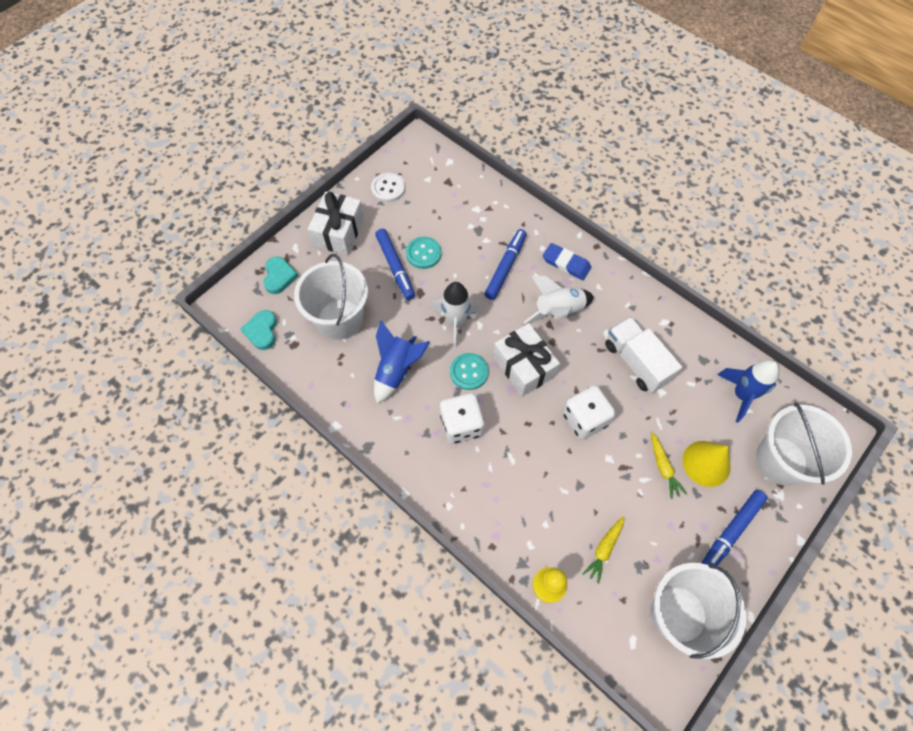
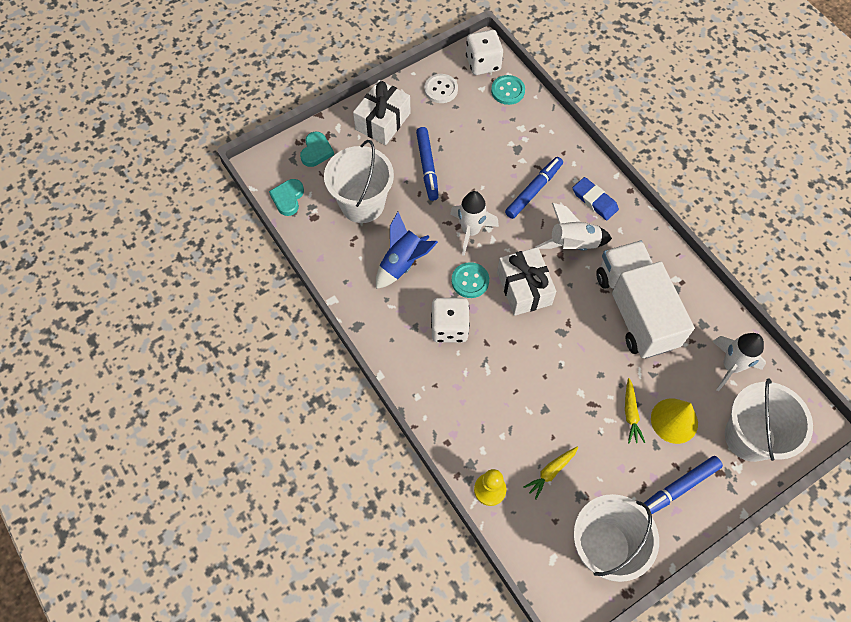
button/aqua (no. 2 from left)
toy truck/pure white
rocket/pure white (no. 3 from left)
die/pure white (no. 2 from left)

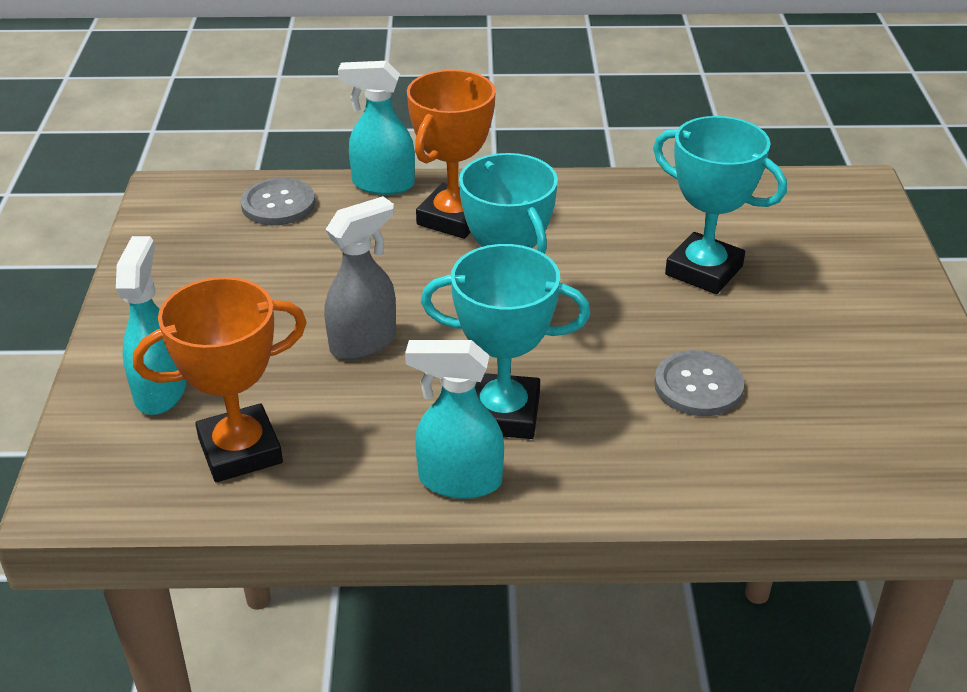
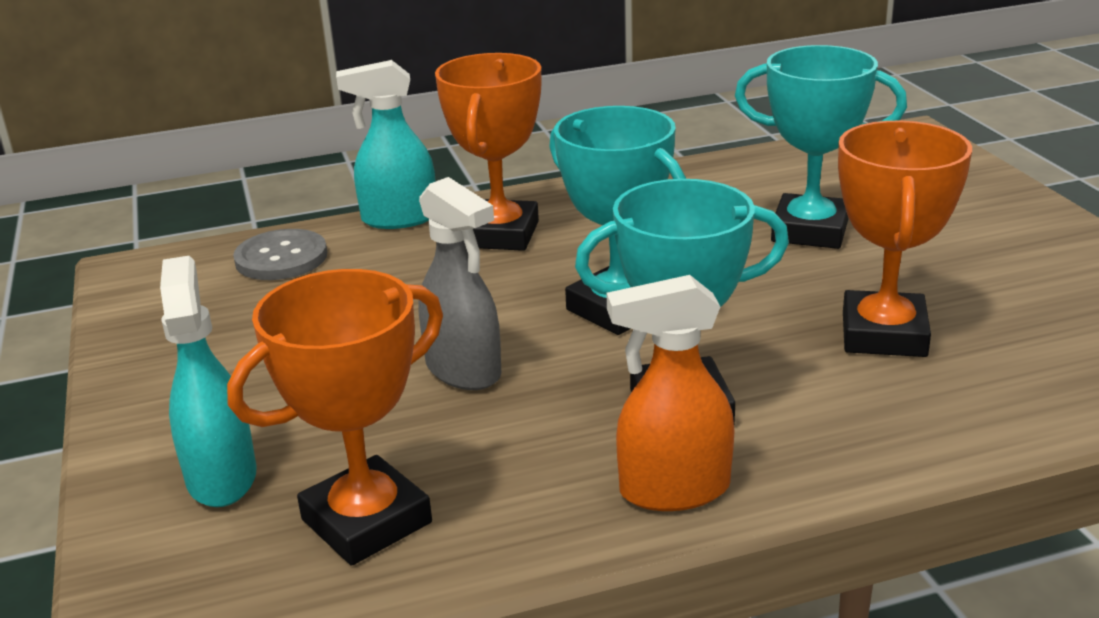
spray bottle/gray
spray bottle/orange
trophy/orange (no. 3 from left)

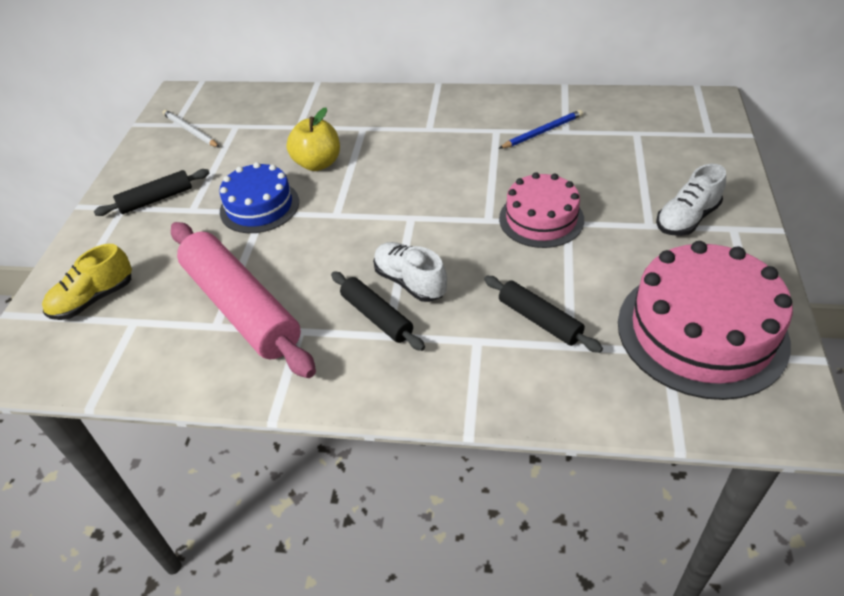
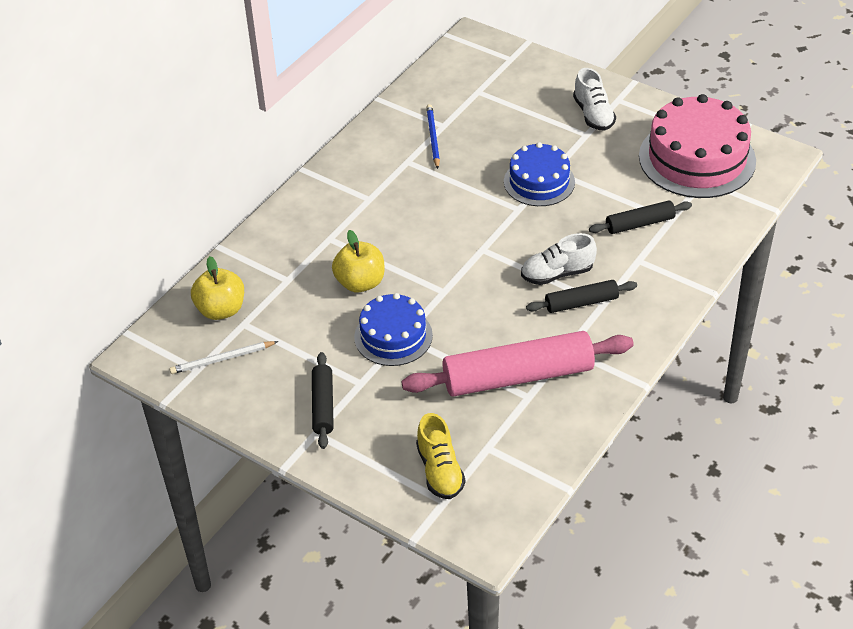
gateau/royal blue (no. 2 from left)
apple fruit/yellow (no. 1 from left)

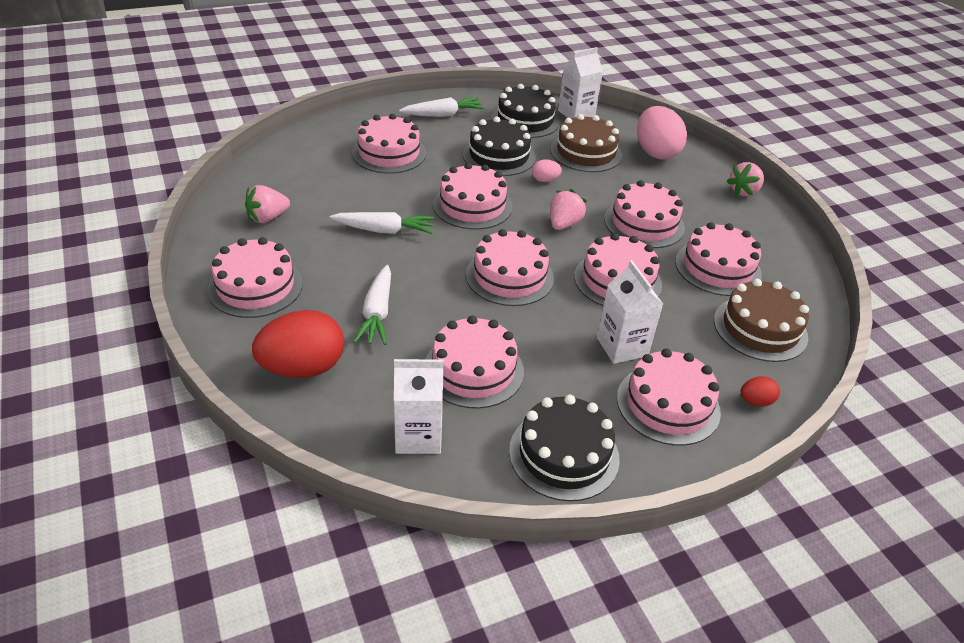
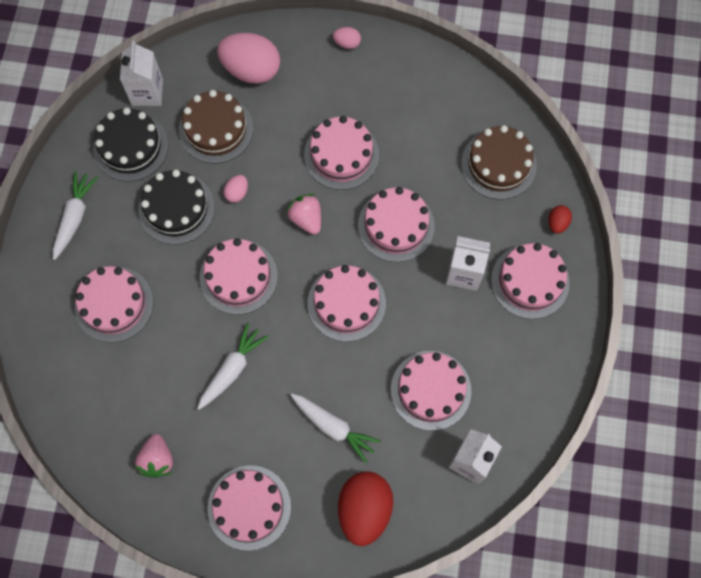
egg shape/rosy (no. 3 from left)
gateau/rosy (no. 9 from left in the first image)
gateau/black (no. 3 from left in the first image)

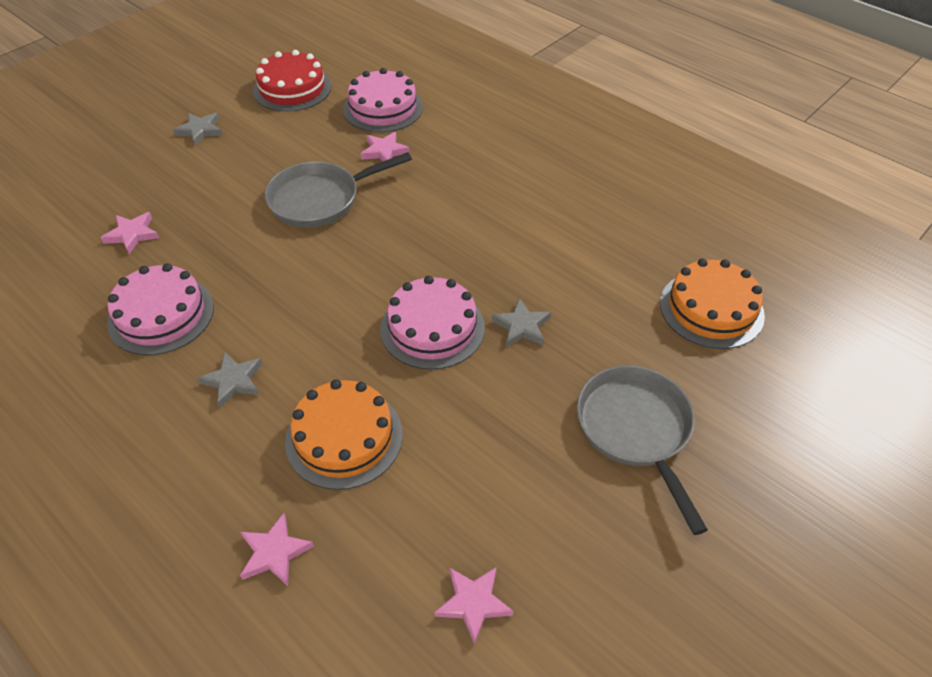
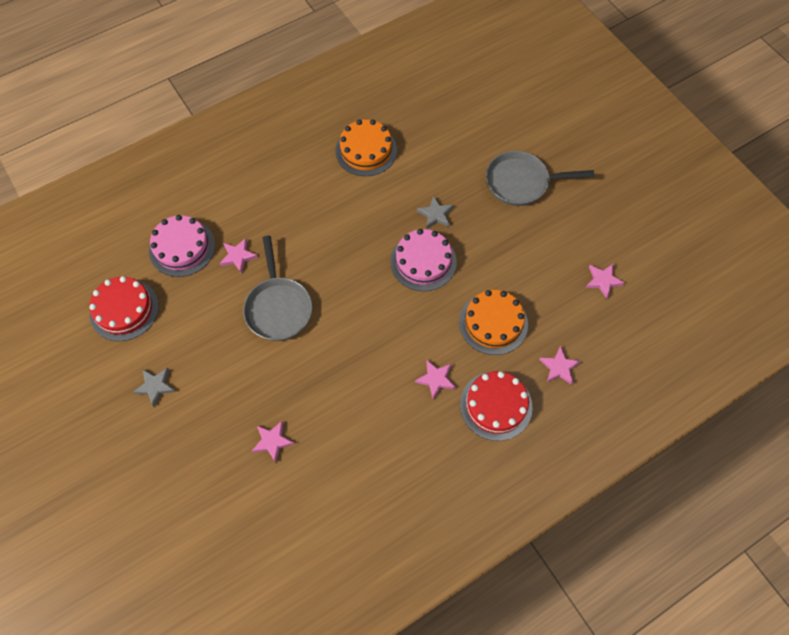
gateau/orange (no. 1 from left)
gateau/rosy (no. 1 from left in the first image)
star/rosy (no. 3 from left)
gateau/scarlet (no. 2 from left)

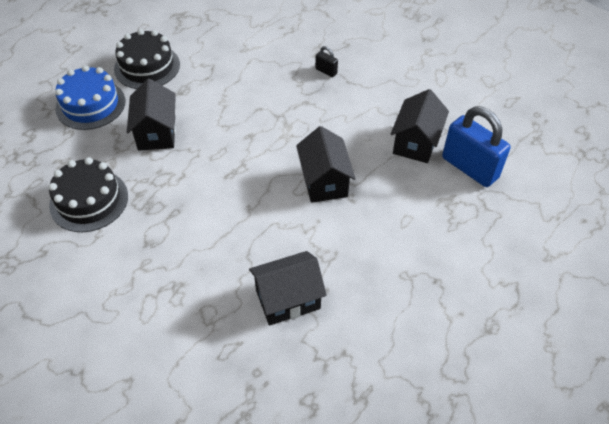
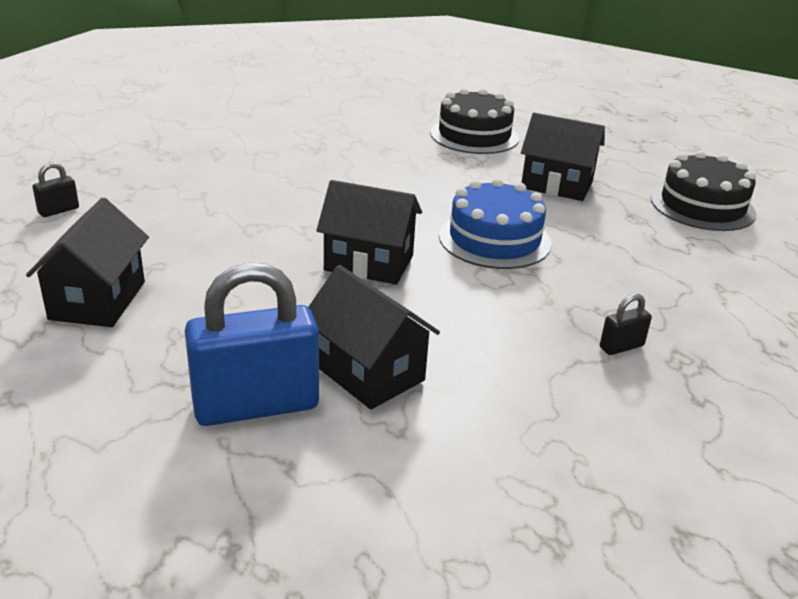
gateau/royal blue
cottage/black (no. 1 from left)
lock/black (no. 1 from left)

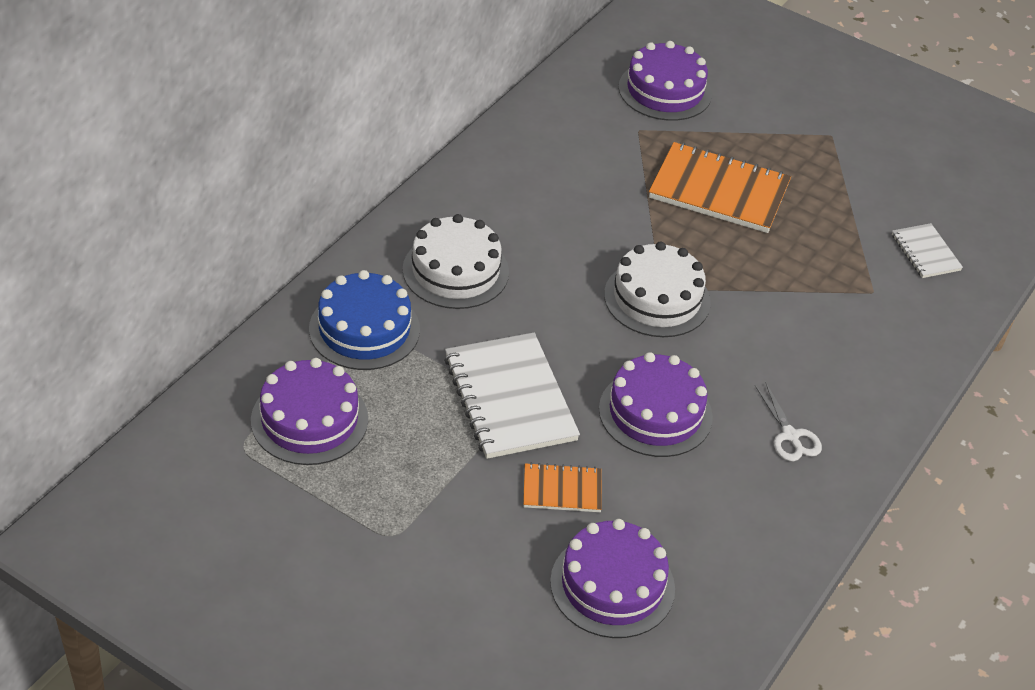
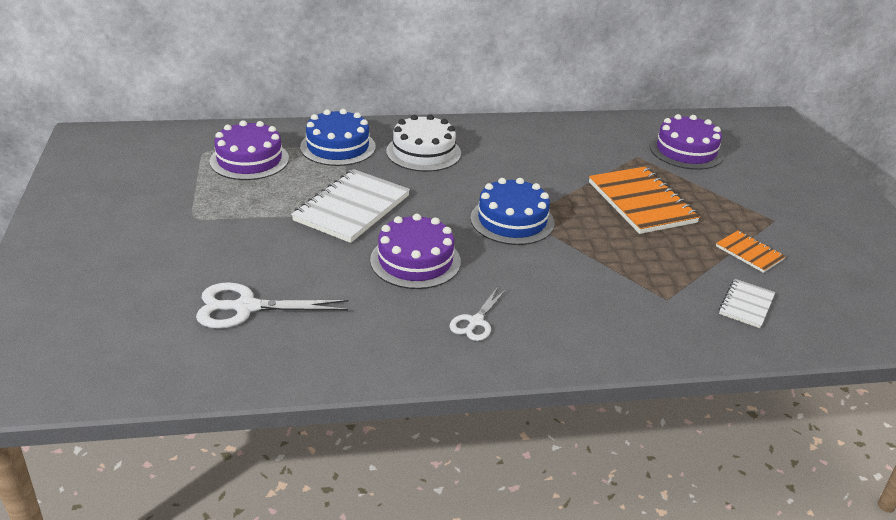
gateau/royal blue (no. 2 from left)
notebook/orange (no. 2 from left)
scissors/pure white (no. 1 from left)

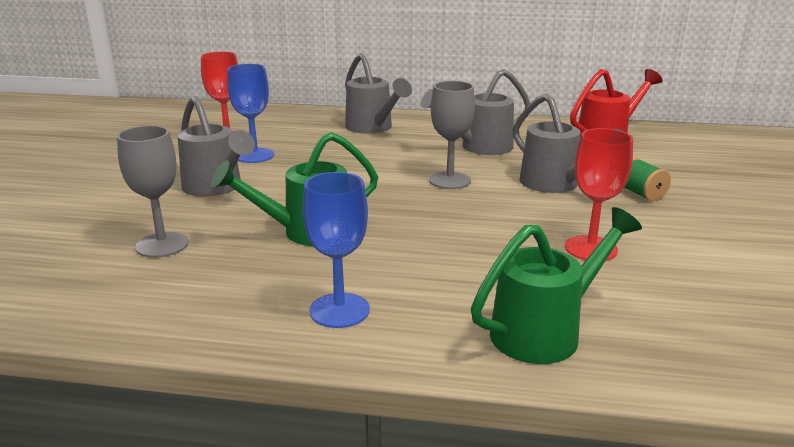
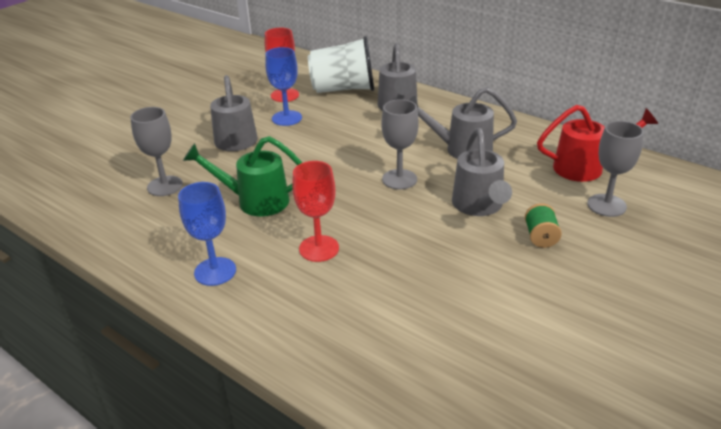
chalice/scarlet (no. 2 from left)
watering can/leaf-green (no. 2 from left in the first image)
cup/pure white
chalice/gray (no. 3 from left)

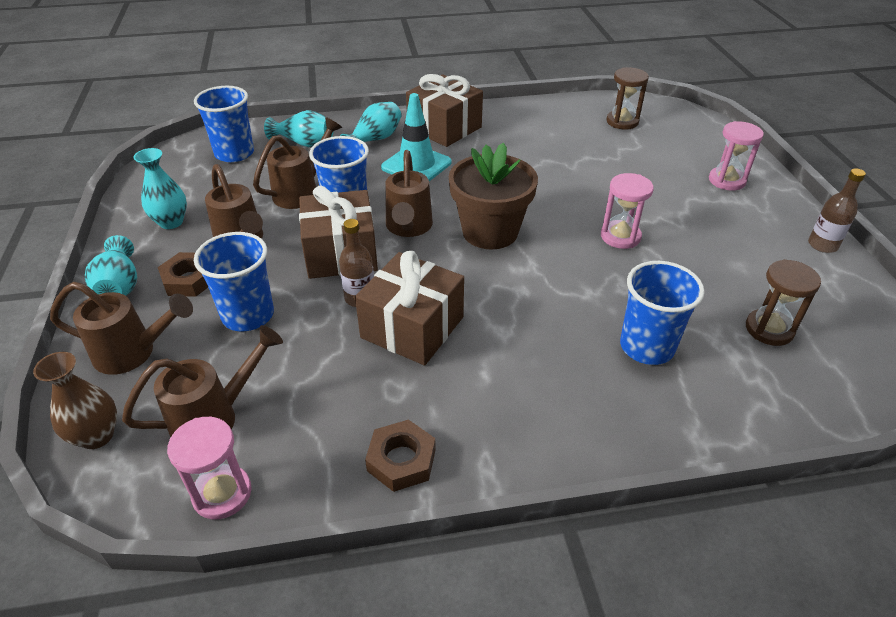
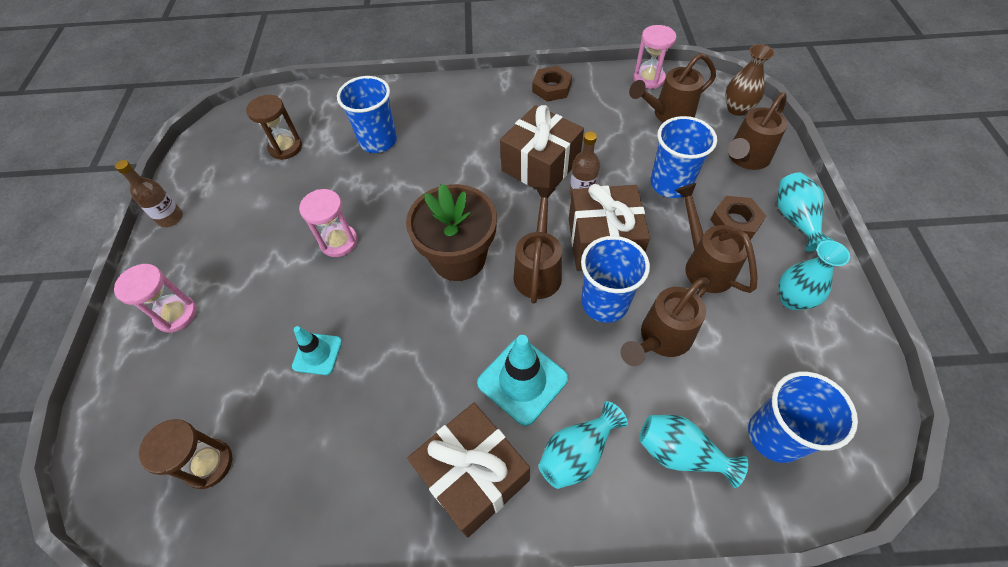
watering can/dark brown (no. 5 from left)
road cone/aqua (no. 1 from left)

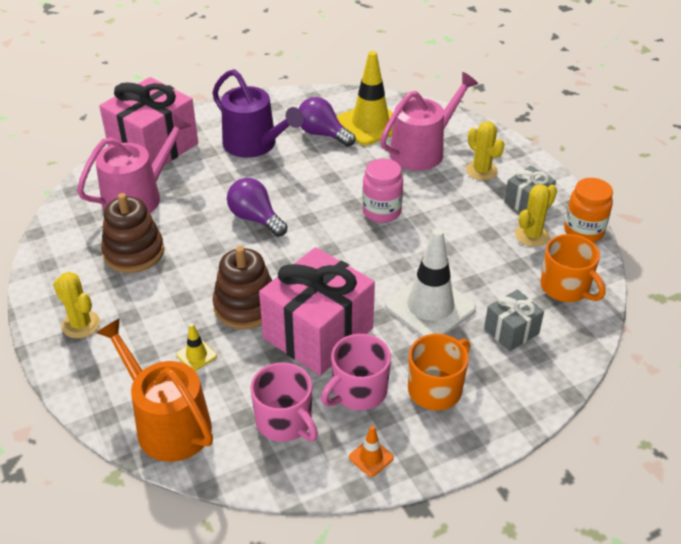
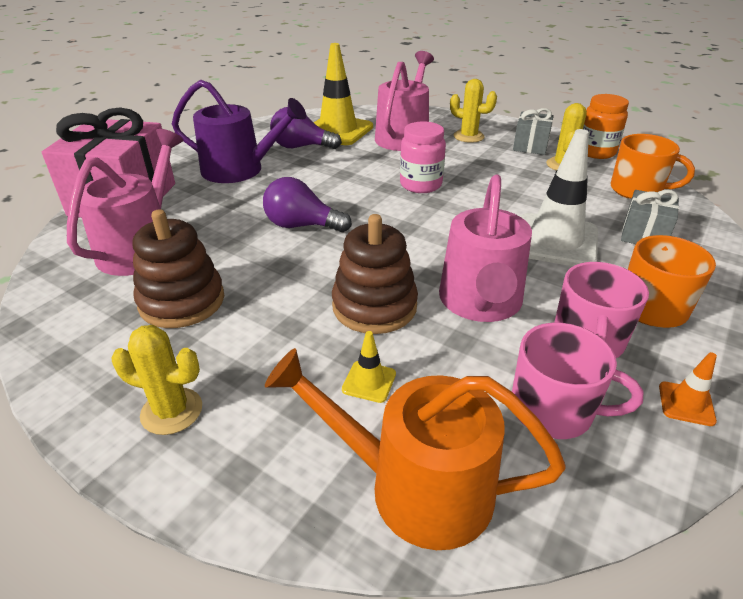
watering can/rosy (no. 3 from left)

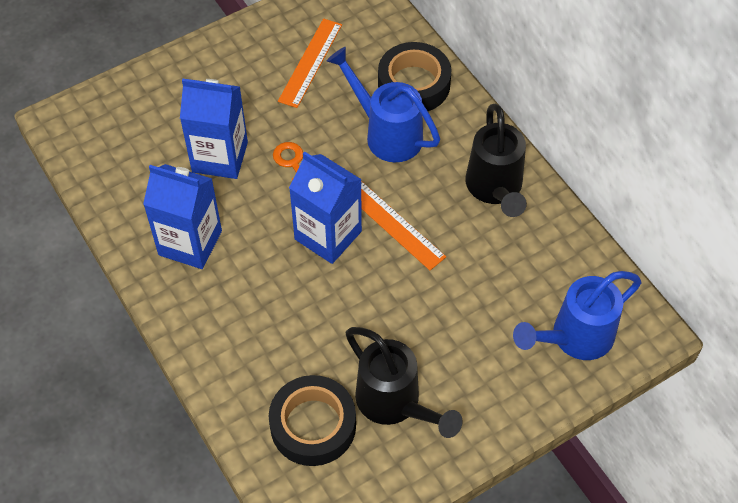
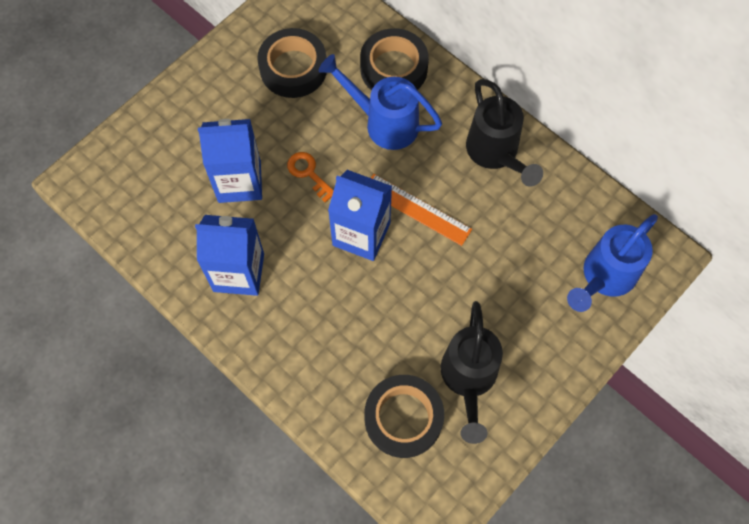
tape/black (no. 1 from left)
watering can/black (no. 1 from left)

